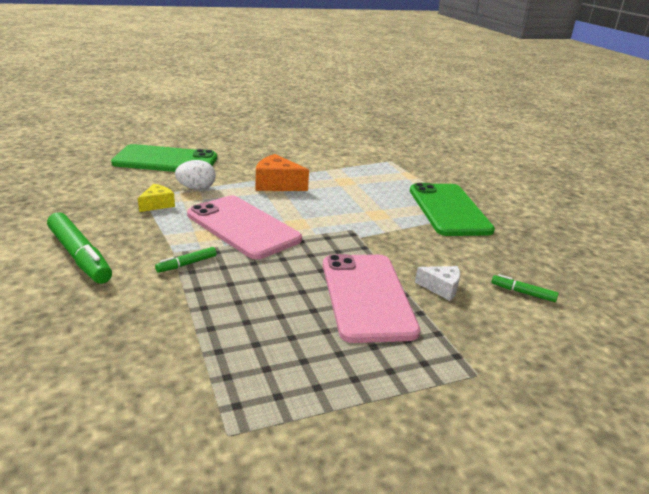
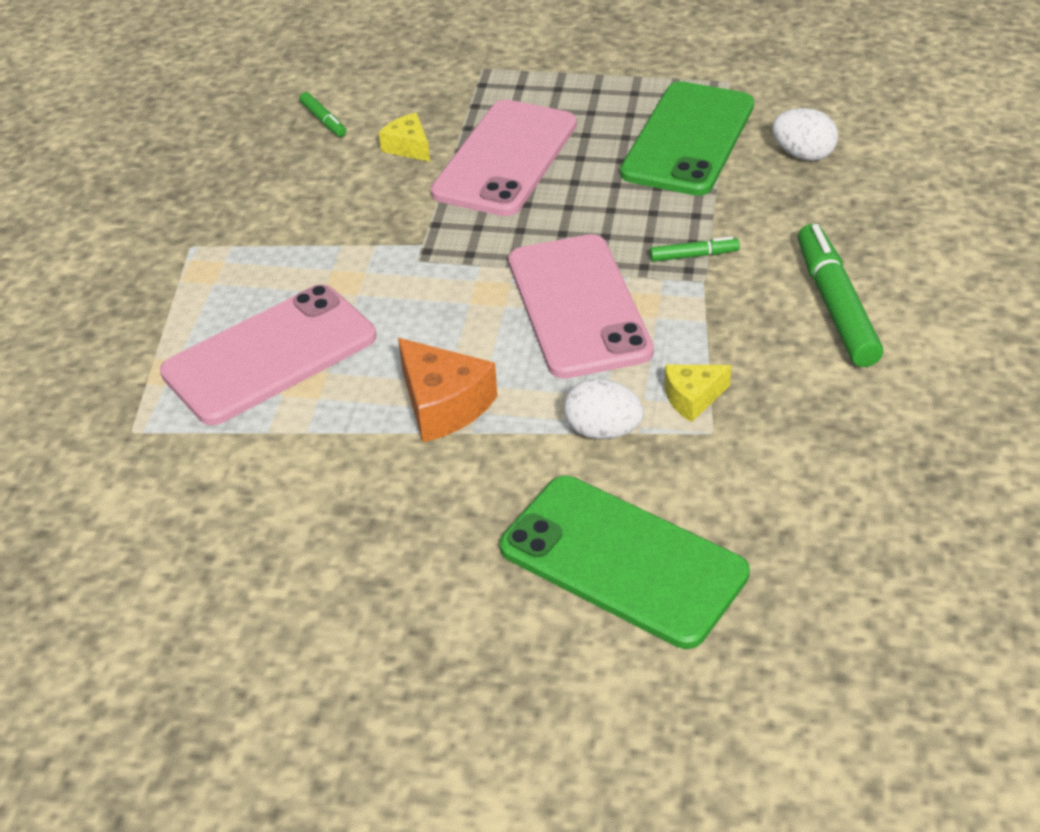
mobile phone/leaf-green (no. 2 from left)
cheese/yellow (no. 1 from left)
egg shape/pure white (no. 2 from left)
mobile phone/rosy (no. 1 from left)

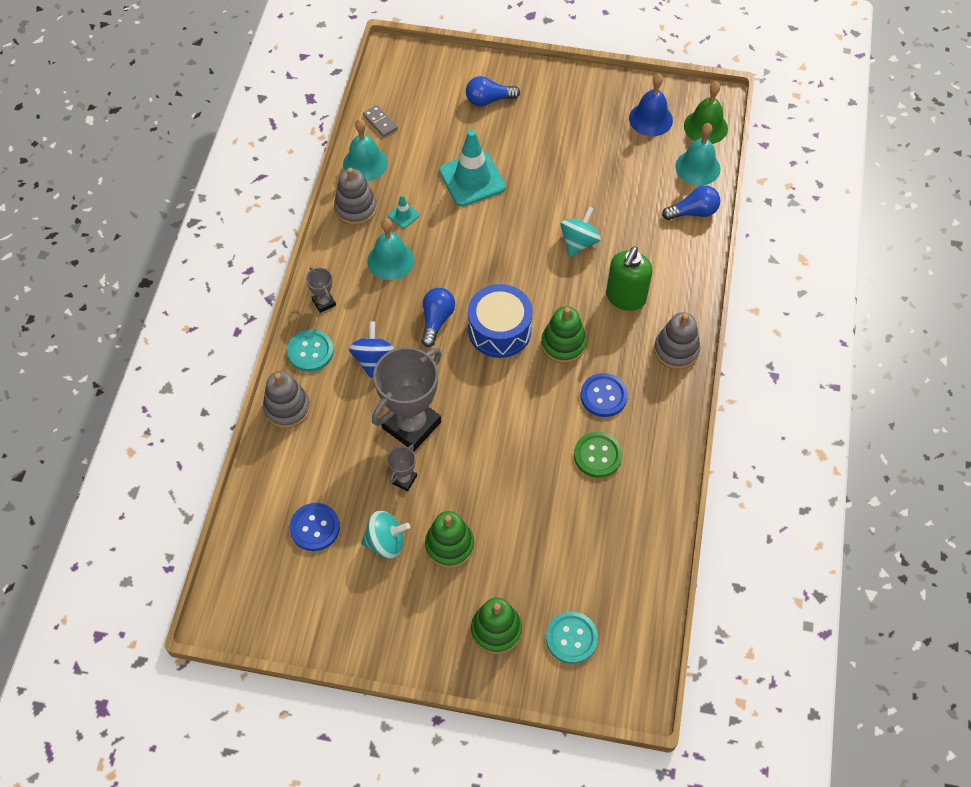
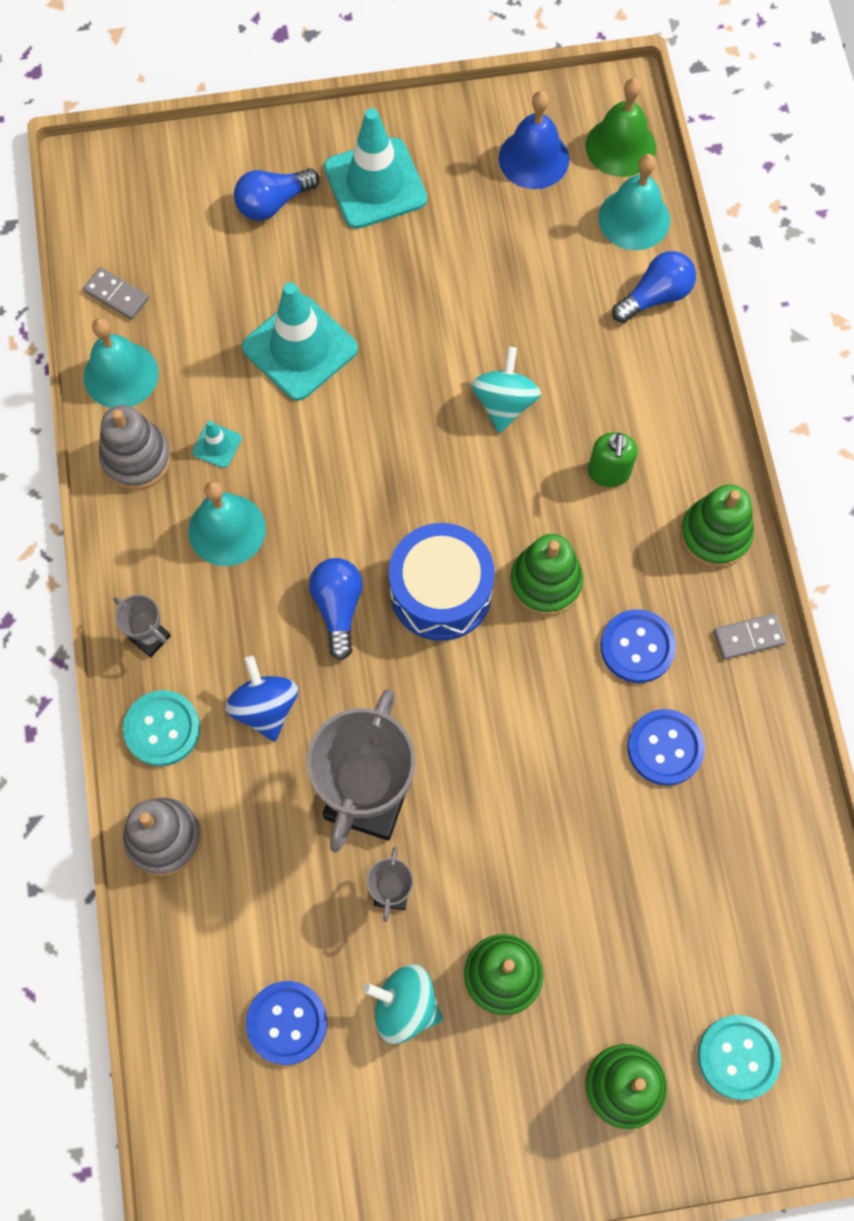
pump bottle/leaf-green
ring stacker/leaf-green (no. 4 from left)
button/royal blue (no. 3 from left)
toy top/aqua (no. 1 from left)
road cone/aqua (no. 3 from left)
domino tile/gray (no. 2 from left)

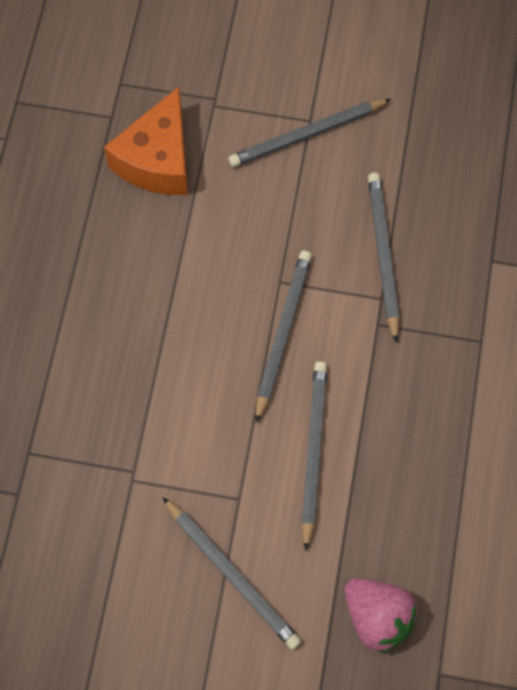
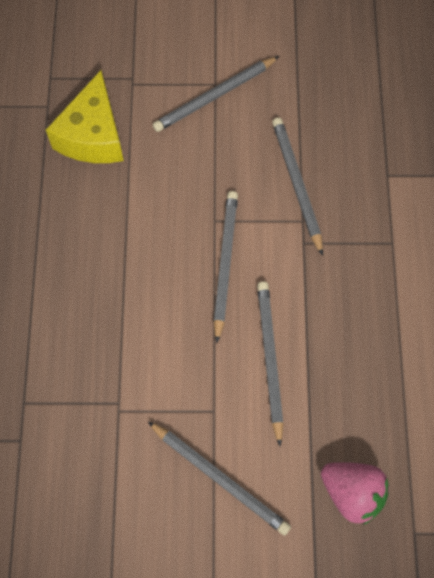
cheese/yellow

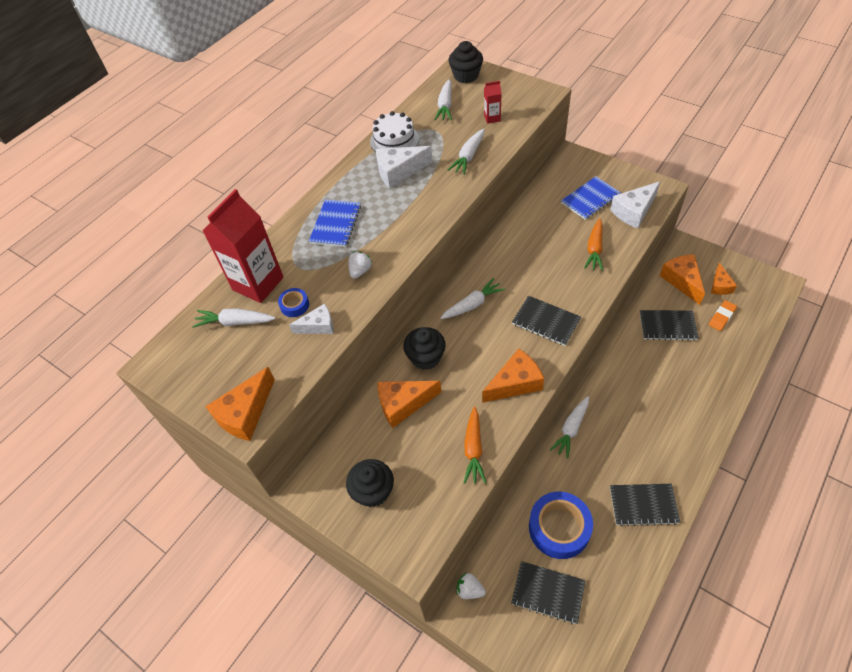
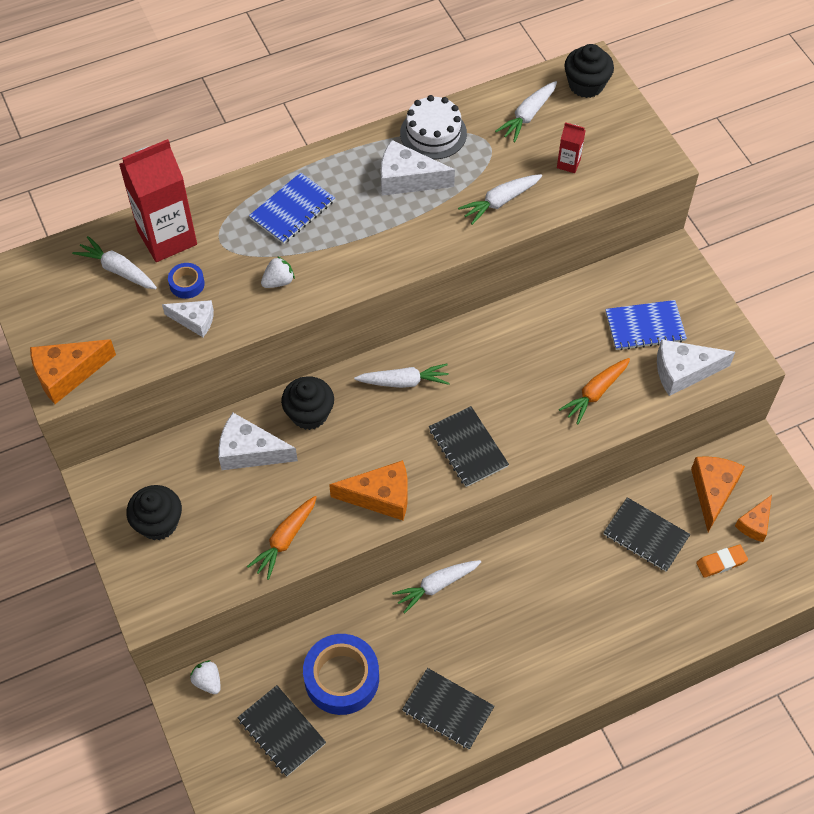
cheese/pure white (no. 2 from left)

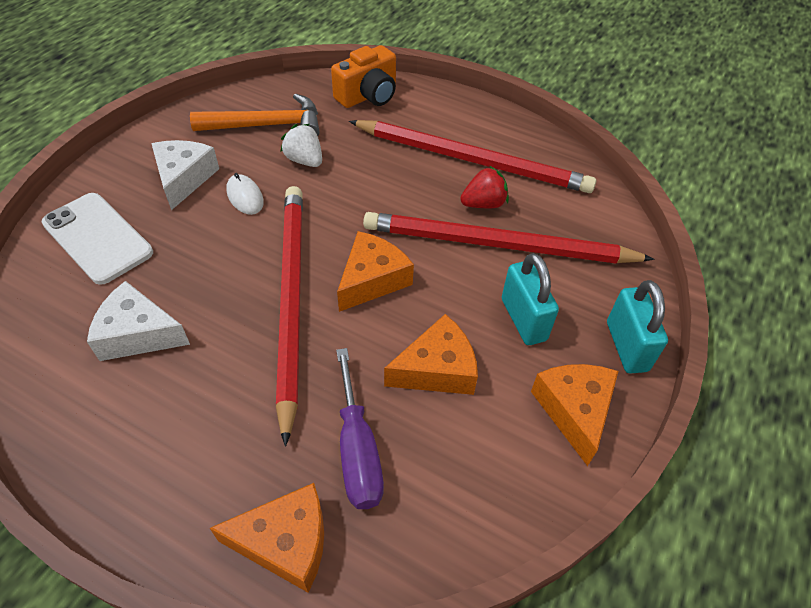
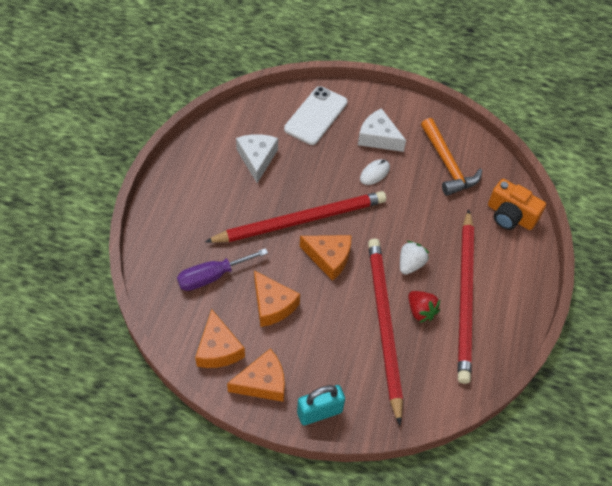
toy strawberry/pure white
cheese/pure white (no. 2 from left)
lock/aqua (no. 1 from left in the first image)
cheese/orange (no. 1 from left)

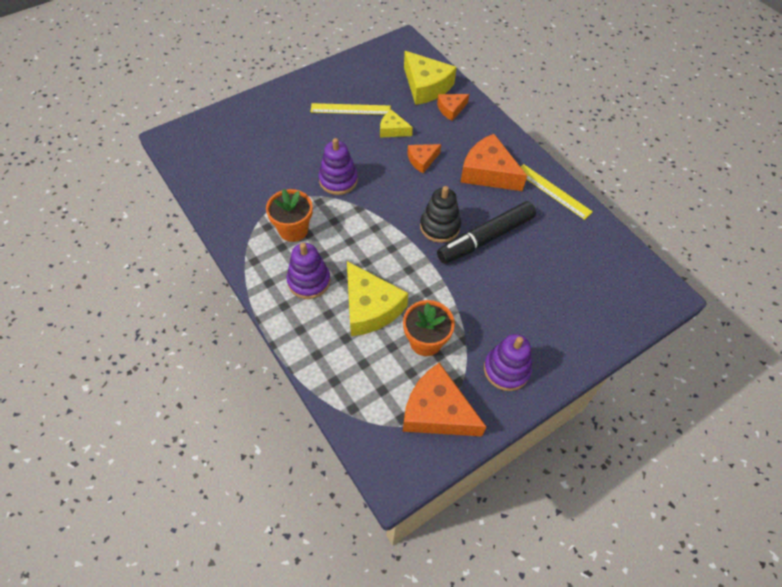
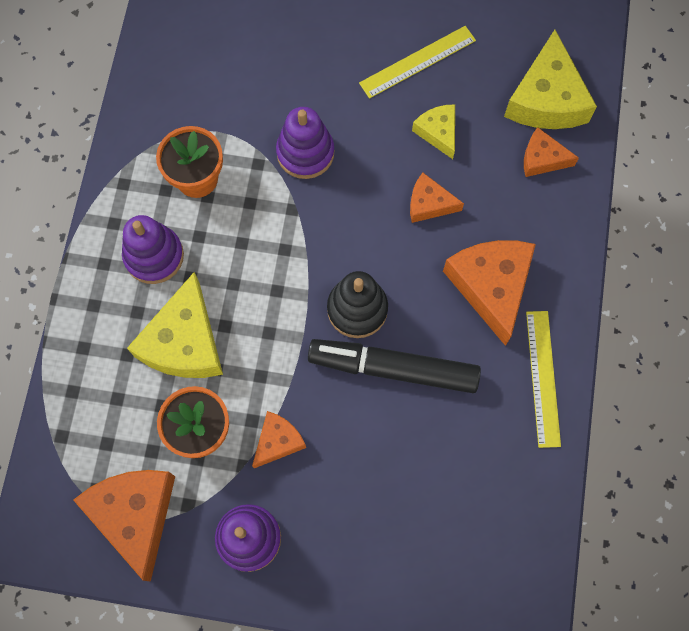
ruler/yellow (no. 1 from left)
cheese/orange (no. 2 from left)

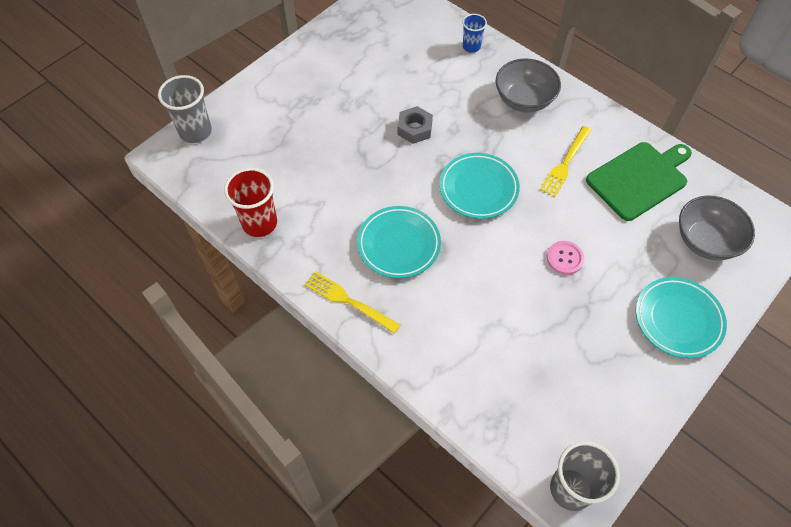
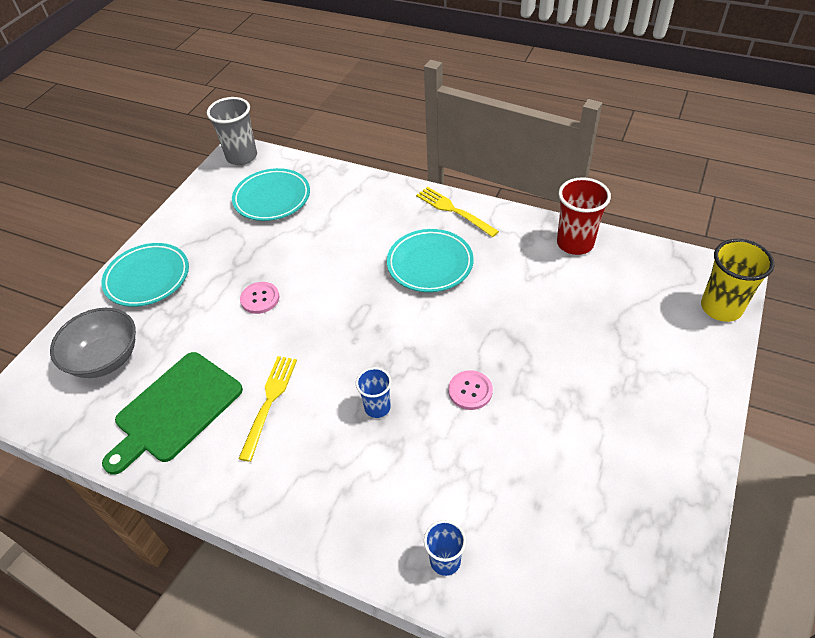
deep dish/gray (no. 1 from left in the first image)
cup/yellow
button/rosy (no. 2 from left)
dinner plate/aqua (no. 2 from left)
table fork/yellow (no. 2 from left)
cup/royal blue (no. 1 from left)

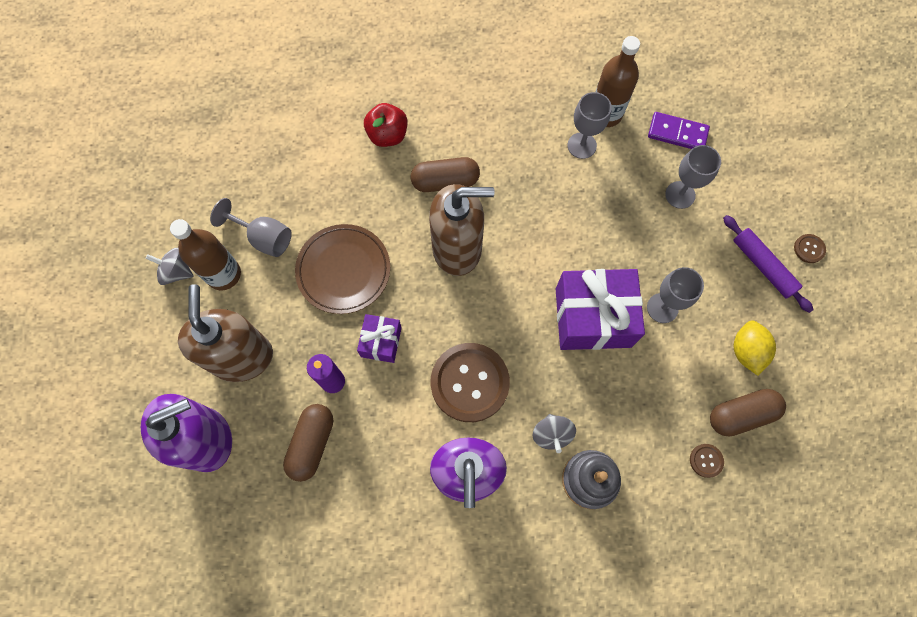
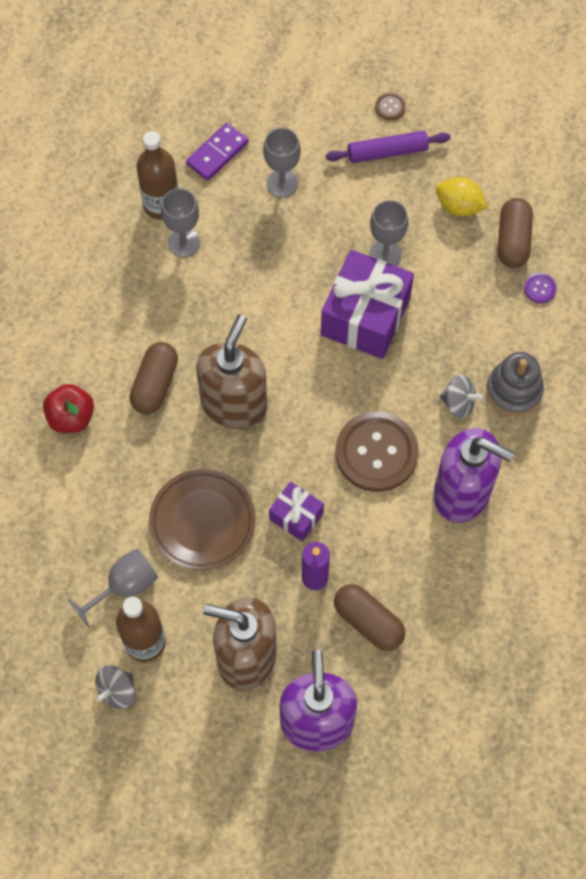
button/royal purple

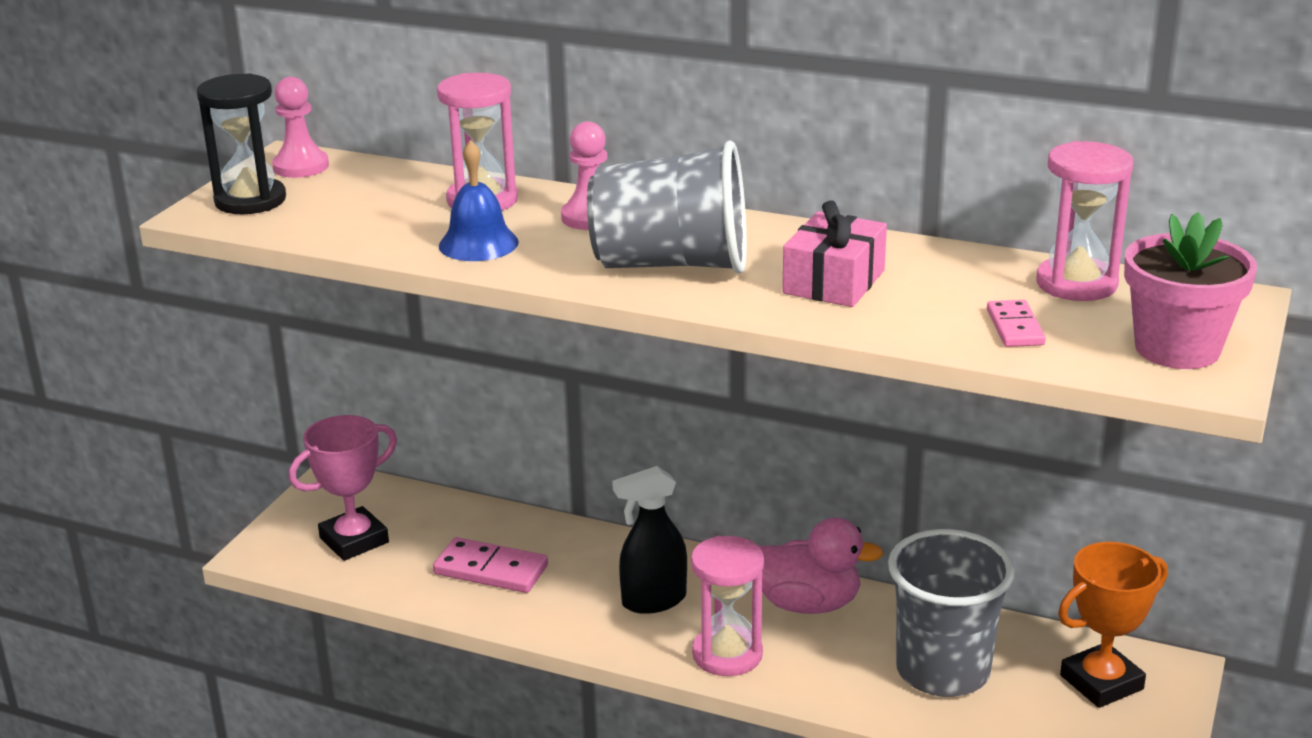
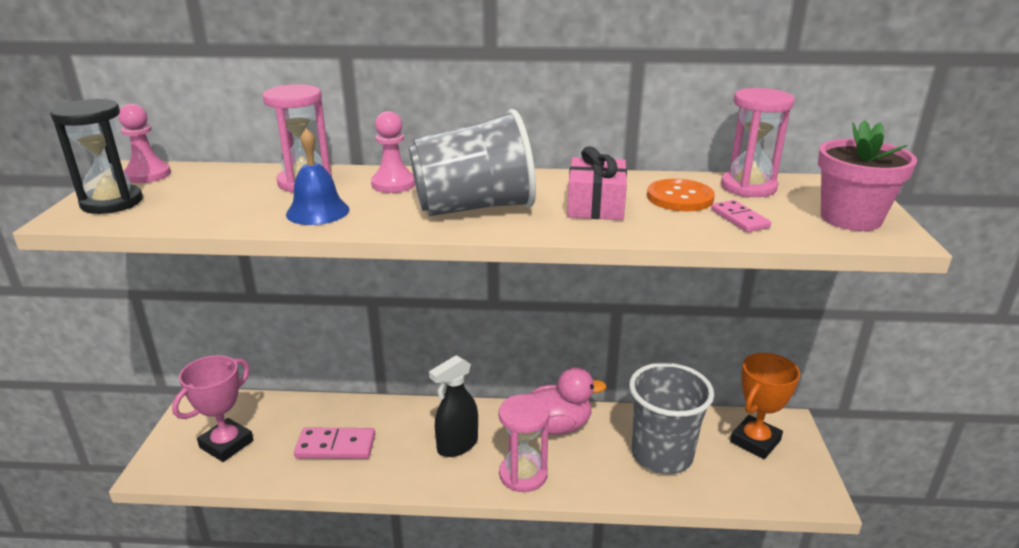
button/orange

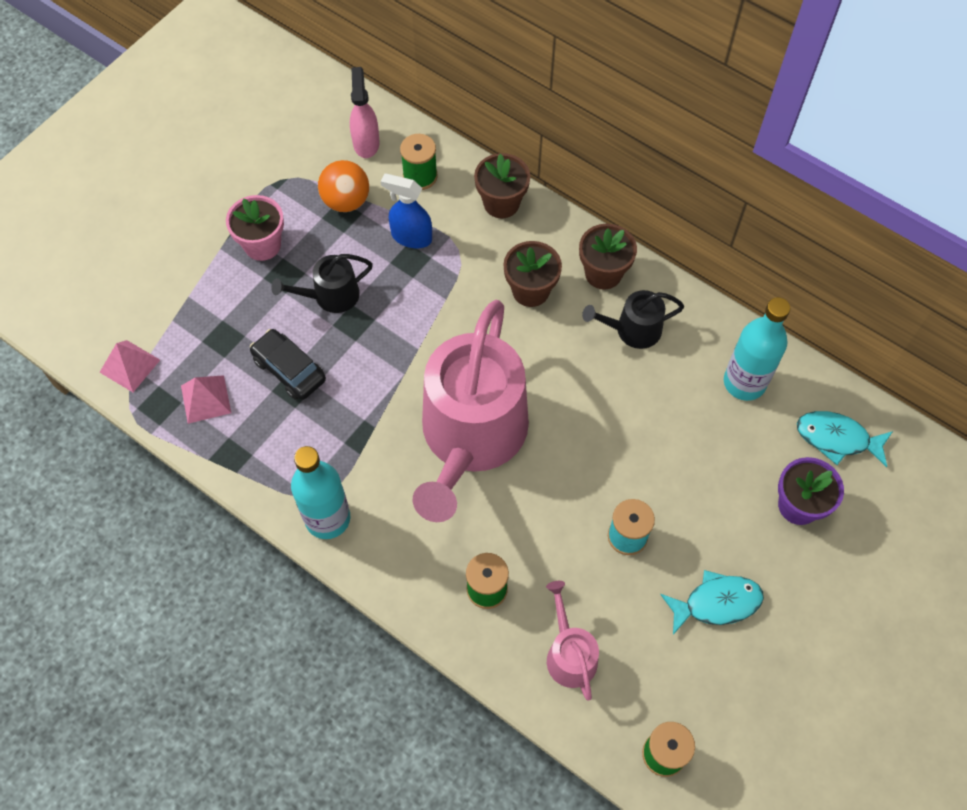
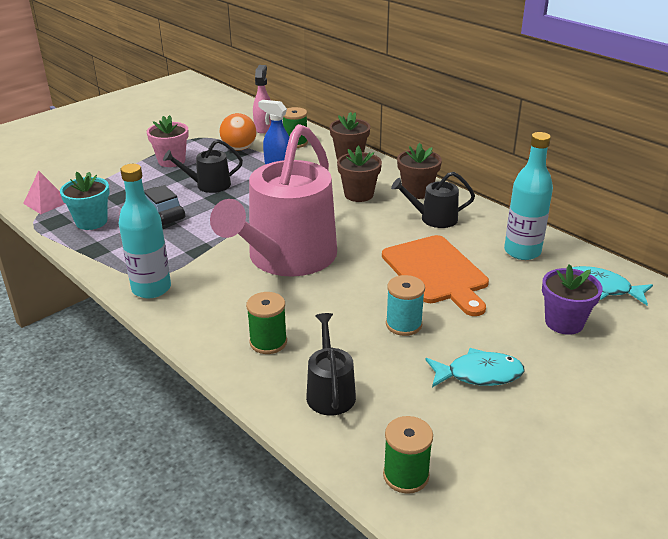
potted plant/aqua
watering can/black (no. 2 from left)
bread board/orange

